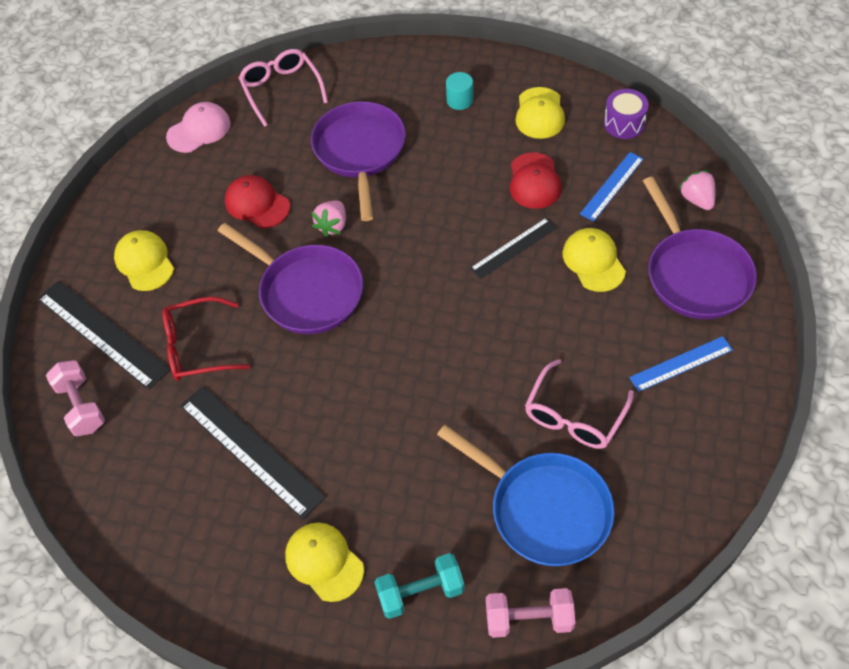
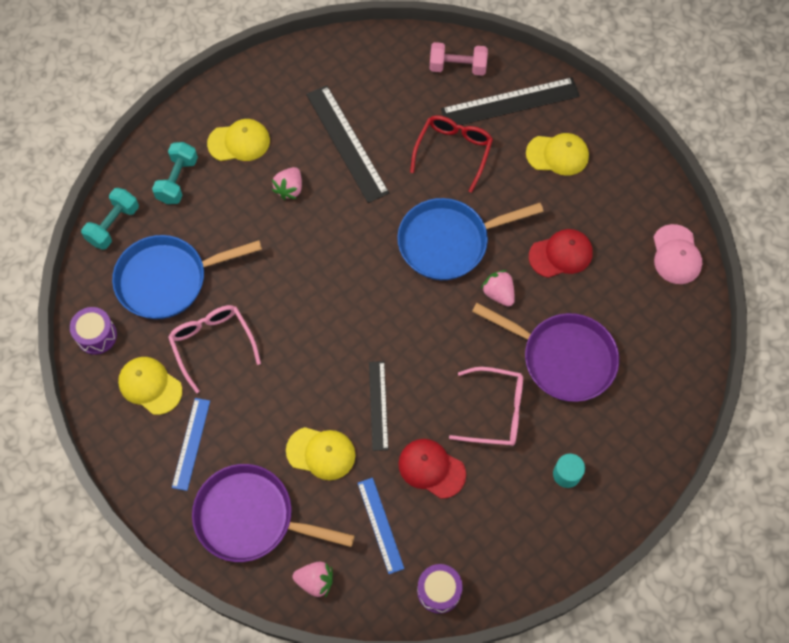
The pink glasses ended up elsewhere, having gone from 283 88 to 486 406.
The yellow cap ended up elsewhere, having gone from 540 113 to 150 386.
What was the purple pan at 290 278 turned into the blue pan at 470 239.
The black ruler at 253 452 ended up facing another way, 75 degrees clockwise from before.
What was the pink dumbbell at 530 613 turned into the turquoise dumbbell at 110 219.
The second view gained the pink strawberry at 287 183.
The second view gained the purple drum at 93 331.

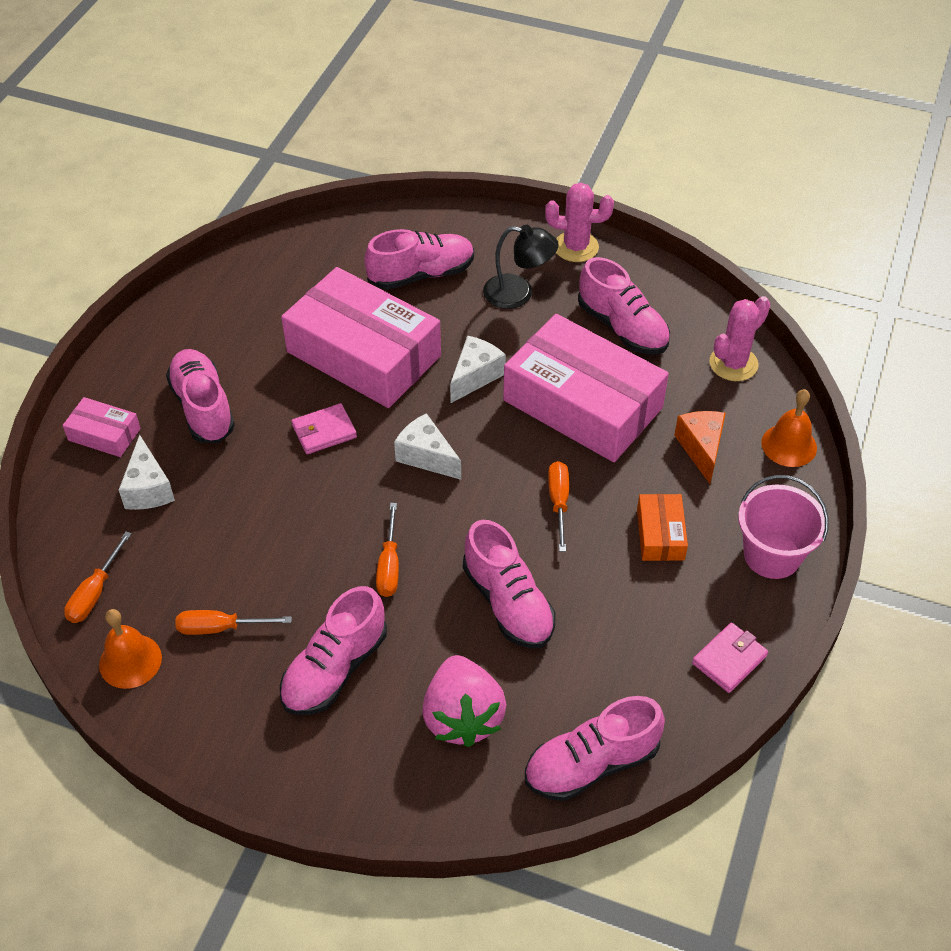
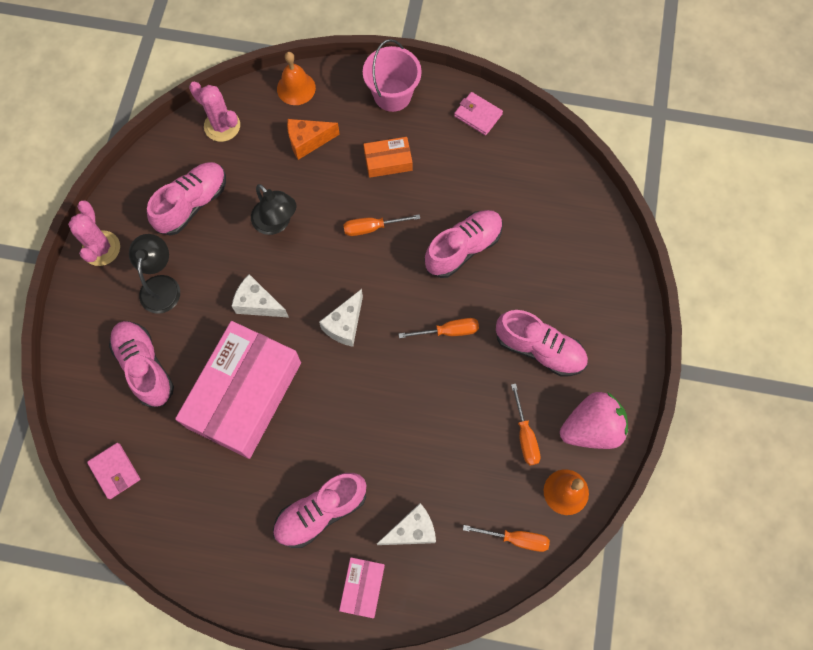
Where the pink box stood at 586 388, the black lamp came to stand at 274 209.
The pink wallet ended up elsewhere, having gone from 324 428 to 113 471.
The pink strawberry ended up elsewhere, having gone from 464 701 to 594 420.
The second view lost the pink shoe at 595 748.

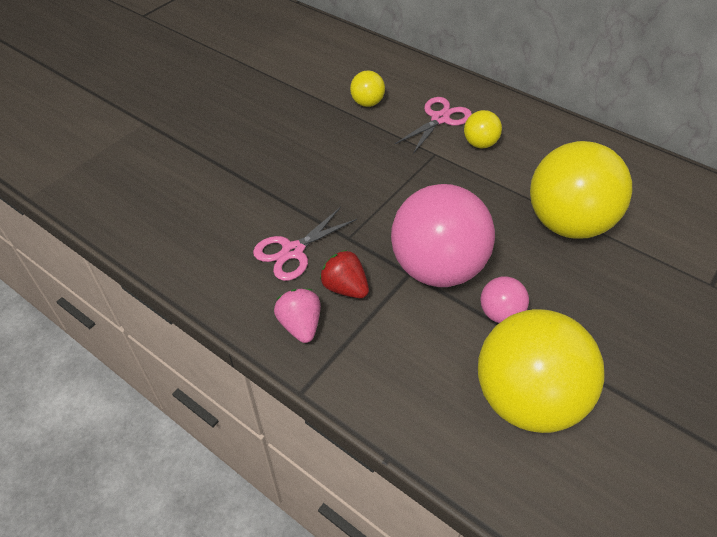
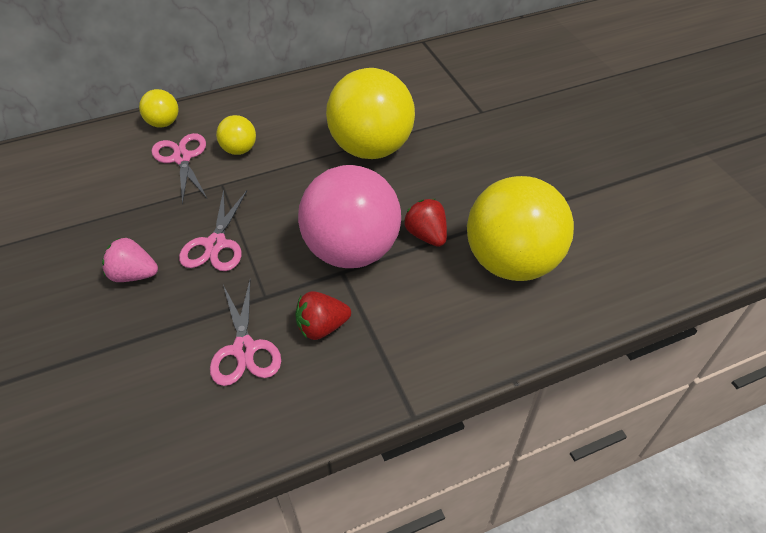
The yellow ball ended up elsewhere, having gone from 367 88 to 159 108.
Where the pink ball stood at 504 299, the red strawberry came to stand at 425 223.
The pink strawberry ended up elsewhere, having gone from 297 316 to 130 260.
The second view gained the pink scissors at 213 230.

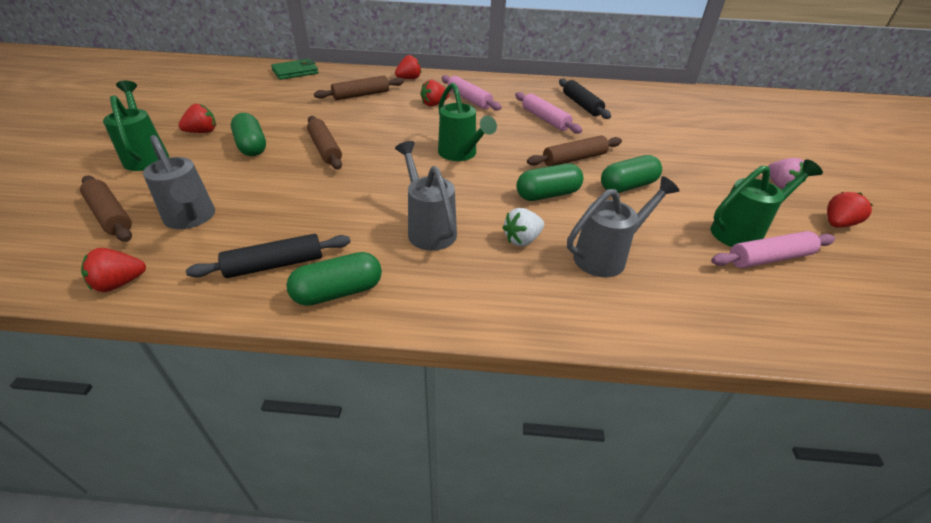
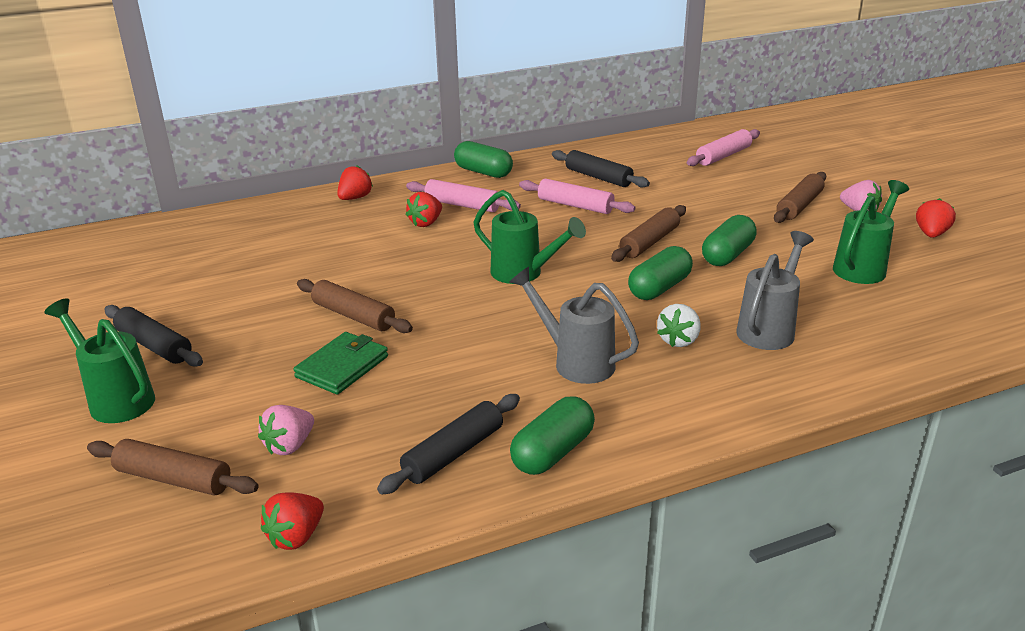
The green wallet ended up elsewhere, having gone from 295 69 to 340 363.
The brown rolling pin ended up elsewhere, having gone from 359 88 to 800 197.
Where the red strawberry stood at 197 118, the black rolling pin came to stand at 153 336.
The green capsule ended up elsewhere, having gone from 248 134 to 483 159.
Where the grey watering can stood at 179 182, the pink strawberry came to stand at 286 430.
The pink rolling pin ended up elsewhere, having gone from 773 249 to 723 147.

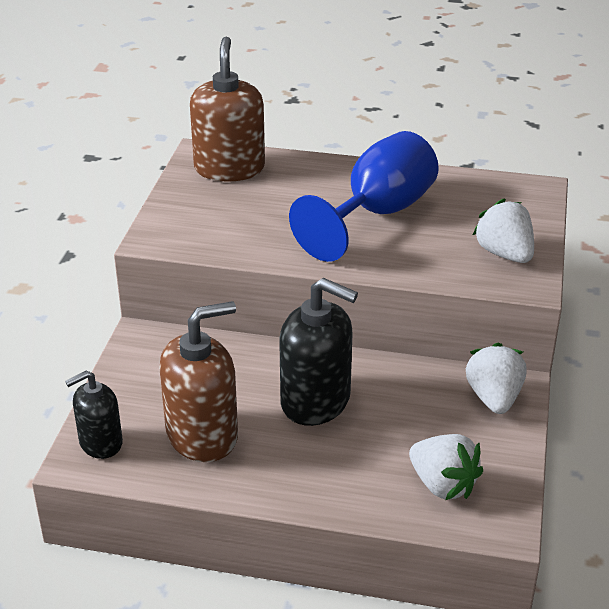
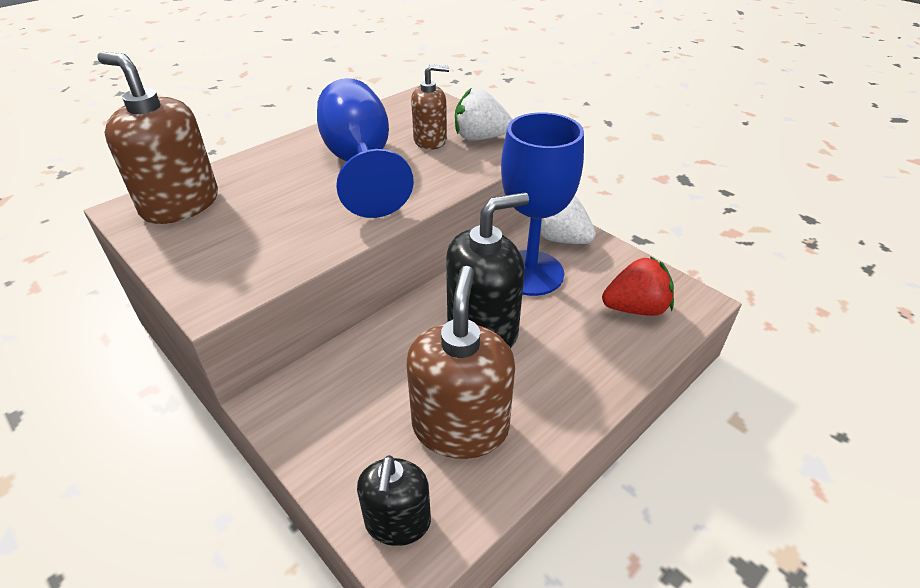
What was the white strawberry at 446 467 turned into the red strawberry at 638 286.
The second view gained the brown soap dispenser at 430 107.
The second view gained the blue goblet at 542 204.

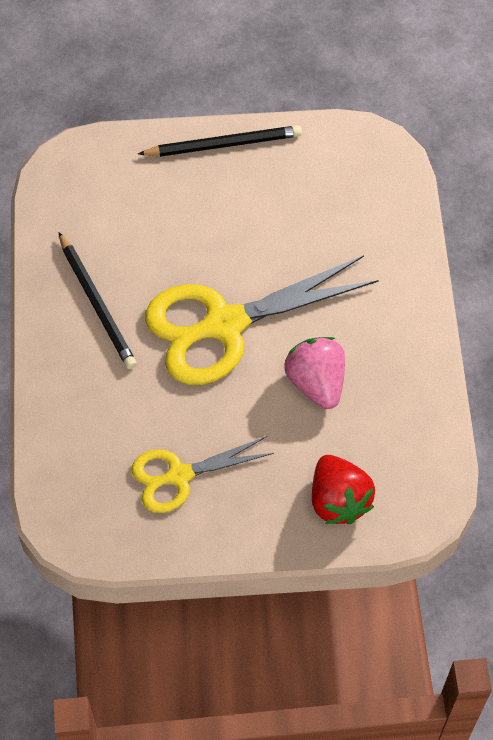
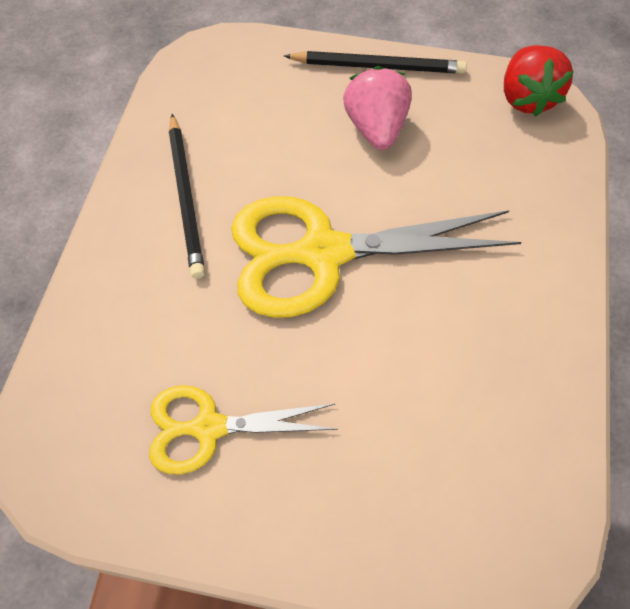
The pink strawberry ended up elsewhere, having gone from 314 373 to 377 108.
The red strawberry ended up elsewhere, having gone from 343 489 to 539 81.

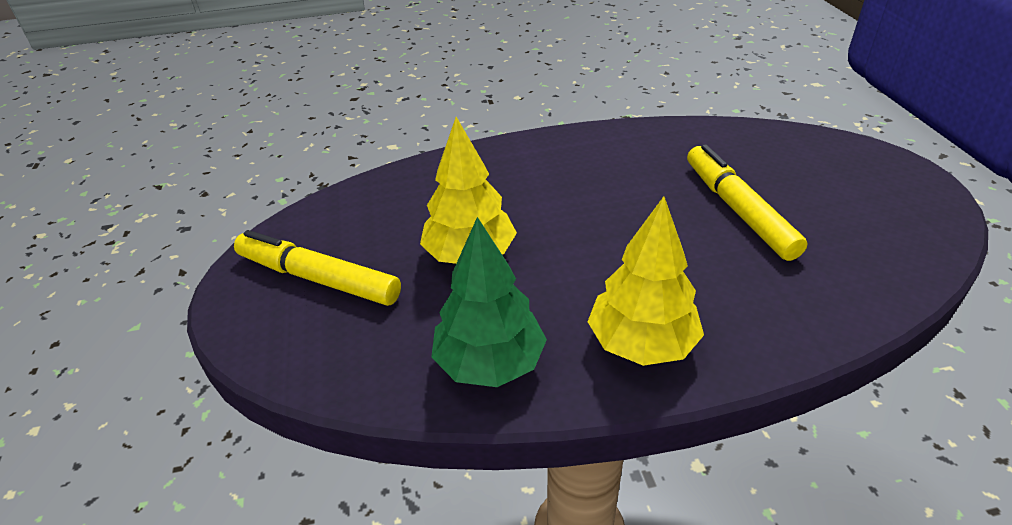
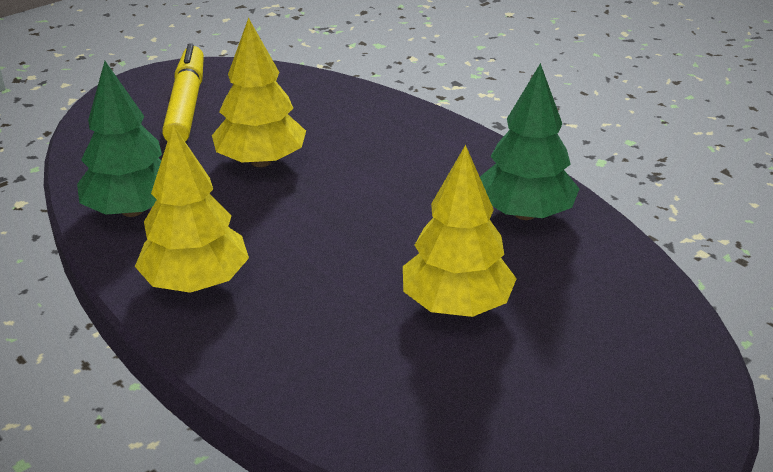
Where the yellow marker stood at 747 202, the yellow tree came to stand at 460 231.
The second view gained the green tree at 529 141.

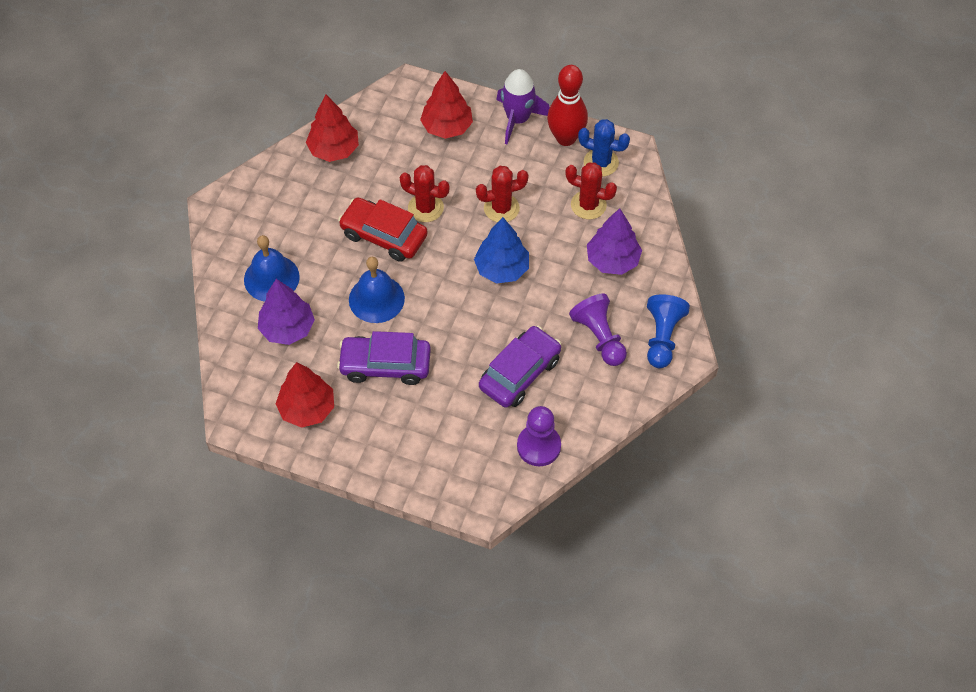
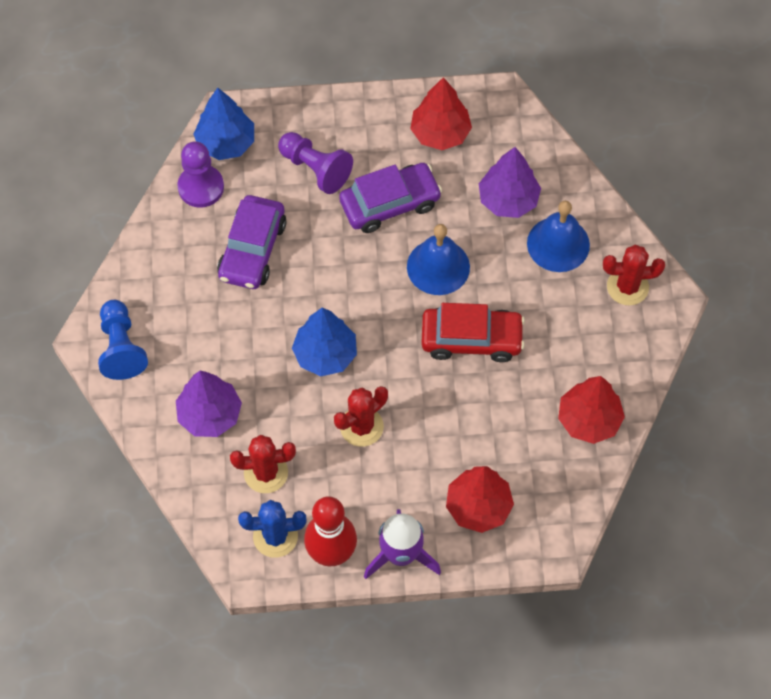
The red cactus ended up elsewhere, having gone from 424 193 to 634 275.
The purple pawn ended up elsewhere, having gone from 598 329 to 315 163.
The second view gained the blue tree at 223 124.

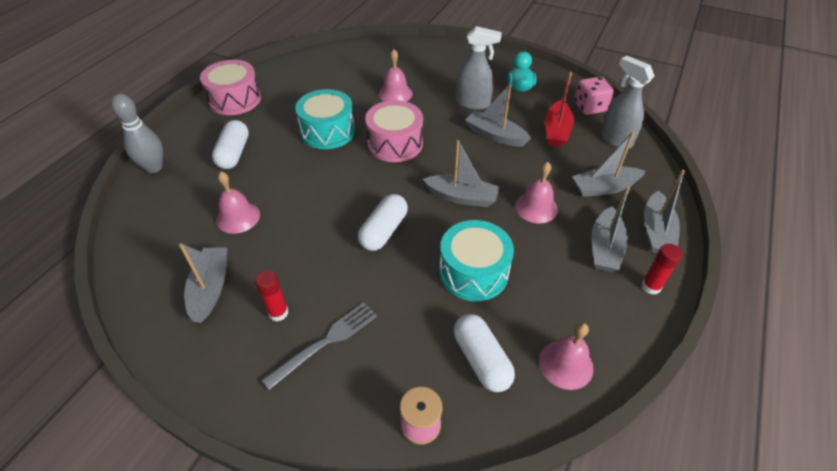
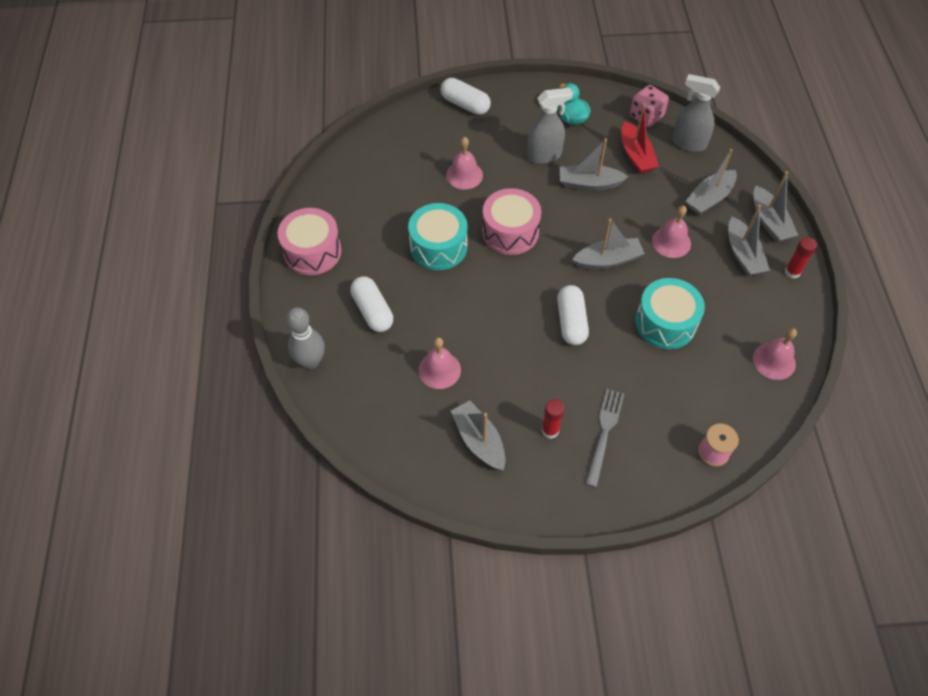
The white capsule ended up elsewhere, having gone from 484 353 to 465 96.

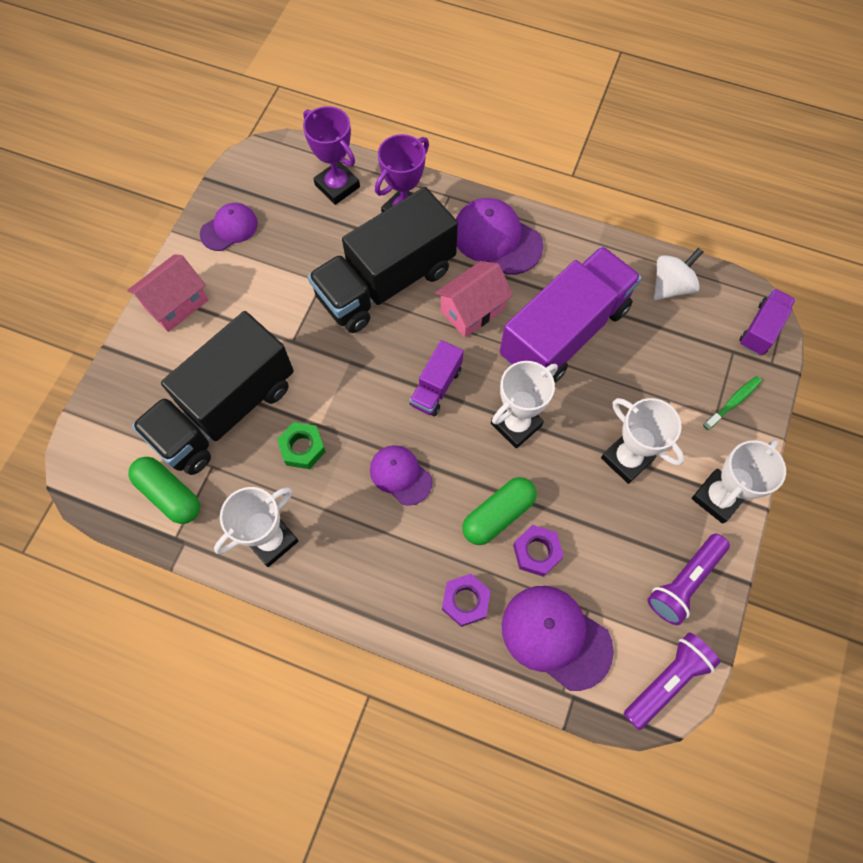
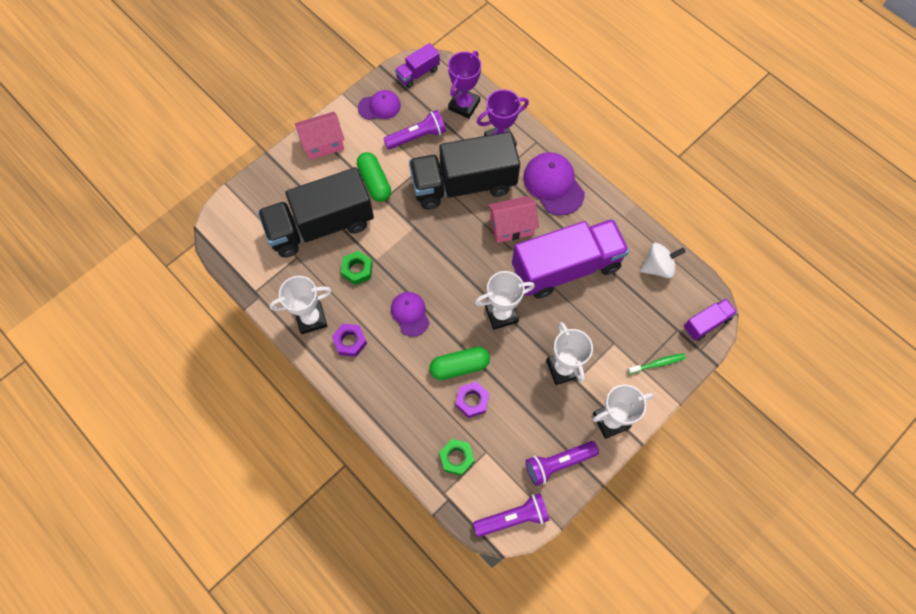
The purple trophy at 331 155 ended up facing another way, 45 degrees clockwise from before.
The purple truck ended up elsewhere, having gone from 437 378 to 417 65.
The green capsule ended up elsewhere, having gone from 164 490 to 374 177.
The purple nut ended up elsewhere, having gone from 466 600 to 349 340.
Where the purple cap stood at 558 638, the green nut came to stand at 457 457.
The second view gained the purple flashlight at 414 130.

